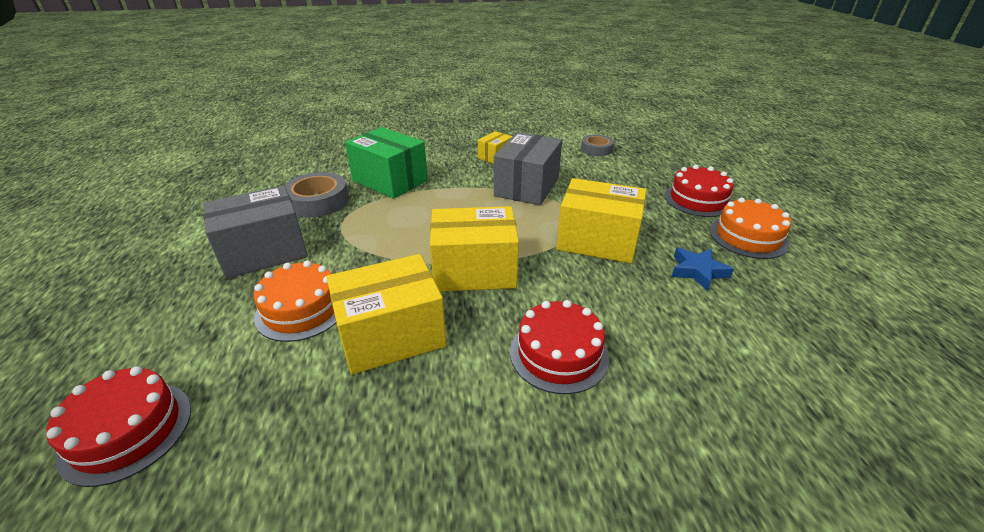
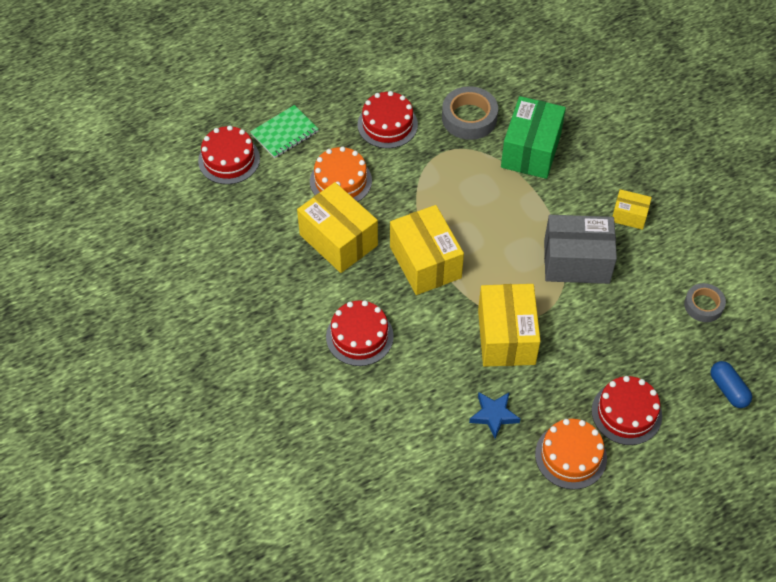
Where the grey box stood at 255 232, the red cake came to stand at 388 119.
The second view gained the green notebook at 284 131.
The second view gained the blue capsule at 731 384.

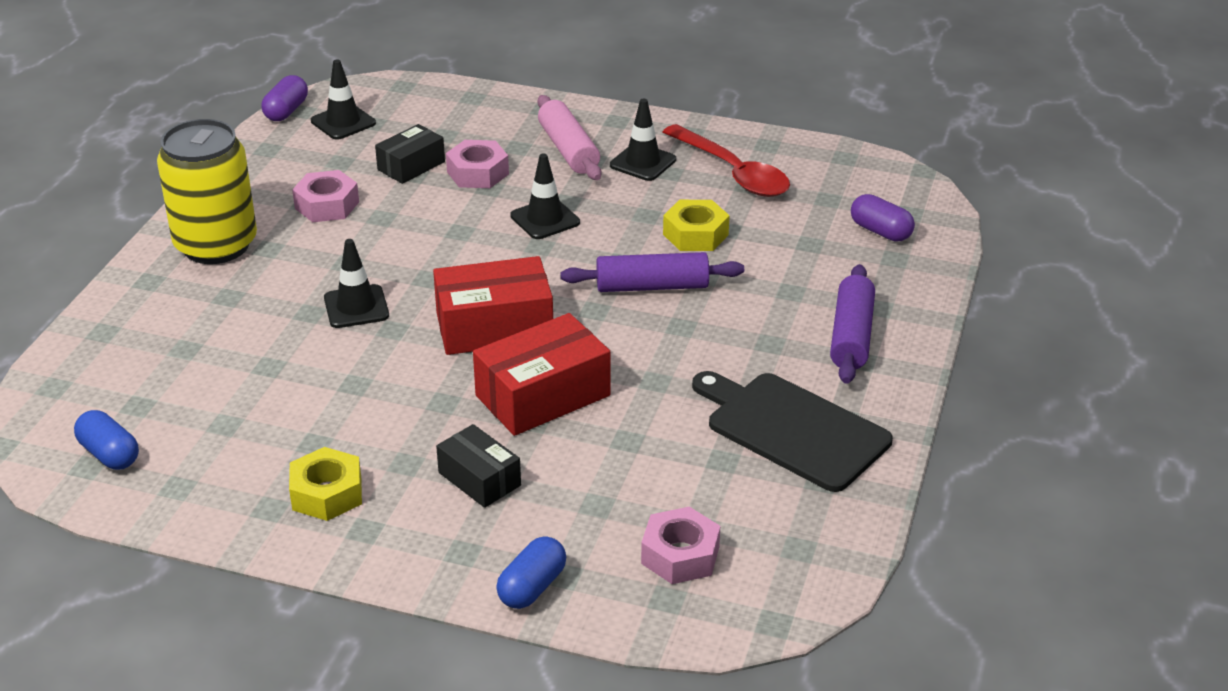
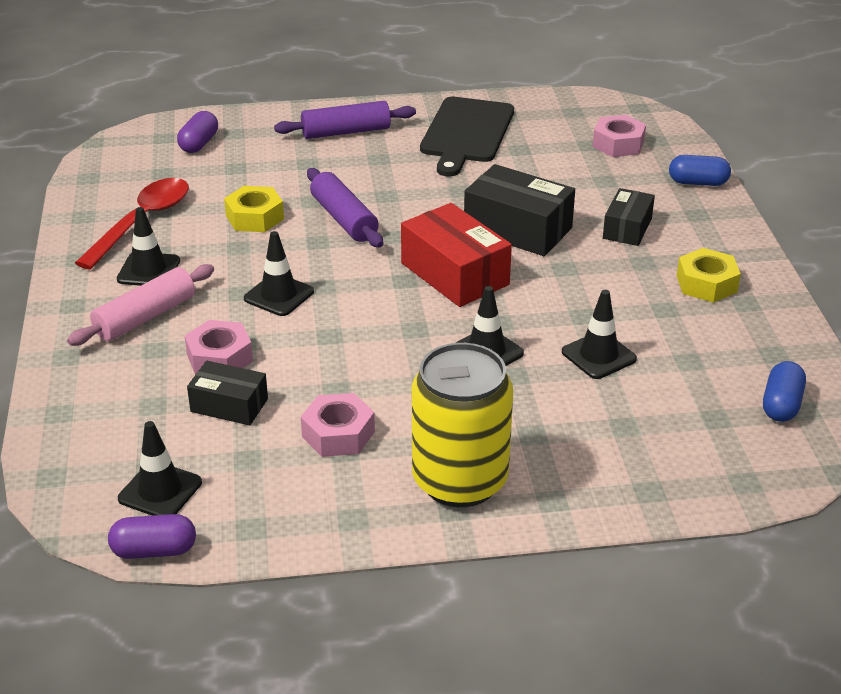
What was the red box at 541 374 turned into the black box at 519 210.
The second view gained the black traffic cone at 599 334.

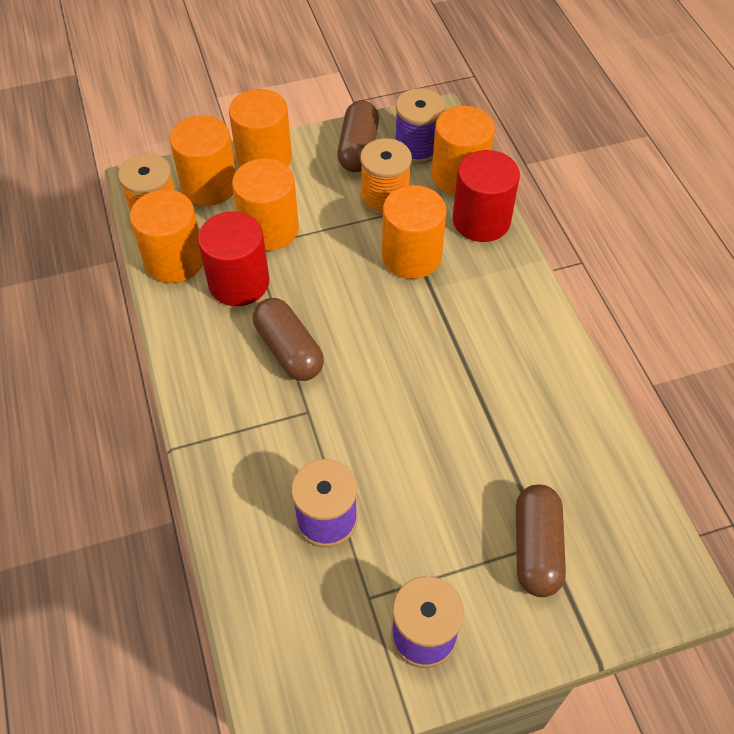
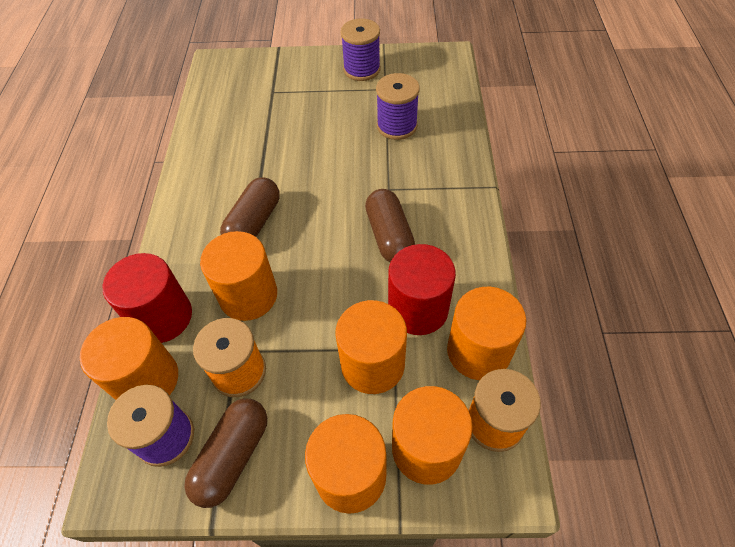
The brown capsule ended up elsewhere, having gone from 541 540 to 250 207.

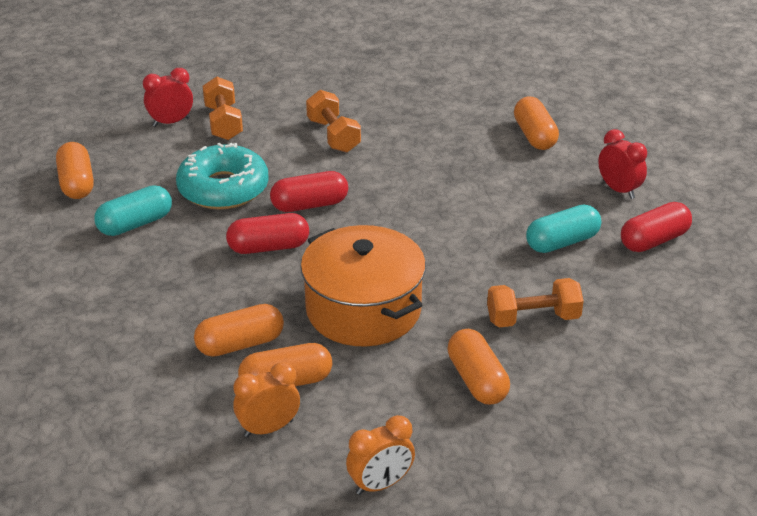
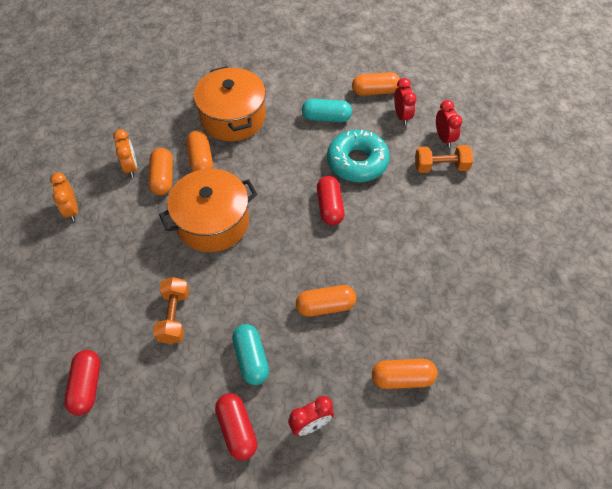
The second view lost the orange dumbbell at 333 121.
The turquoise capsule at 133 210 ended up facing another way, 60 degrees counterclockwise from before.
The red capsule ended up elsewhere, having gone from 267 233 to 82 382.
The orange capsule ended up elsewhere, having gone from 479 367 to 326 301.
The second view gained the orange pot at 230 103.
The second view gained the red clock at 405 101.

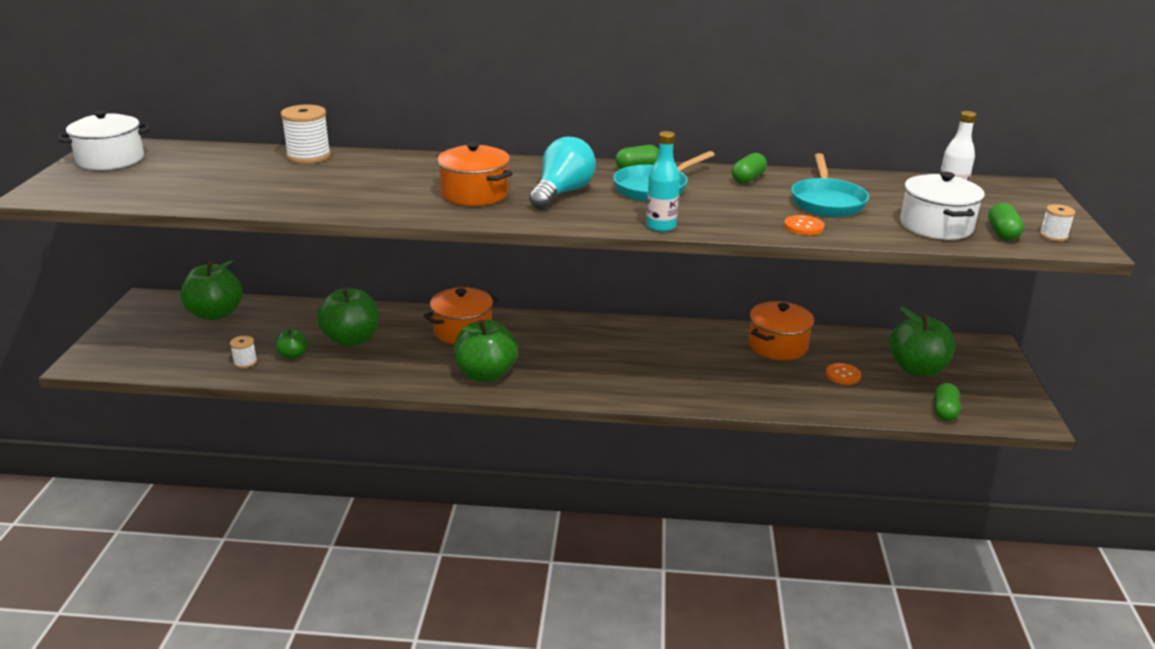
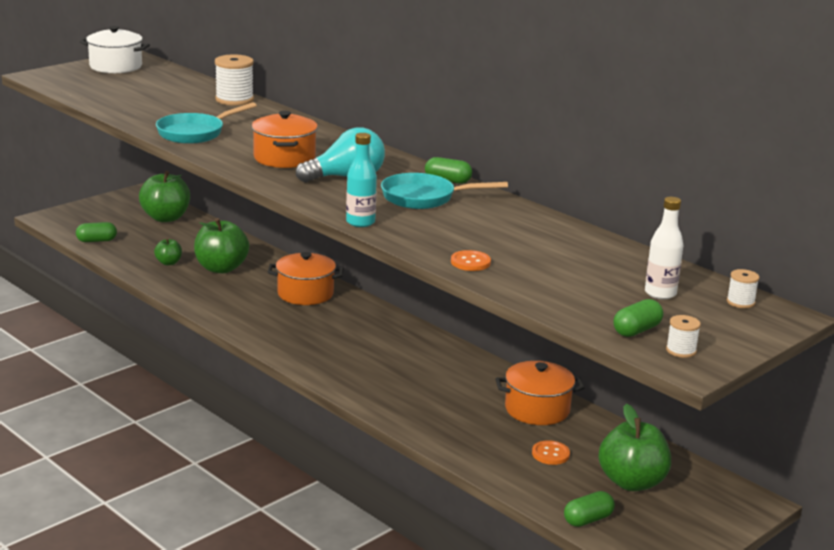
The green capsule ended up elsewhere, having gone from 749 168 to 96 232.
The turquoise pan ended up elsewhere, having gone from 830 185 to 206 123.
The second view lost the white pot at 942 206.
The second view lost the green apple at 486 351.
The white spool ended up elsewhere, having gone from 243 352 to 743 288.

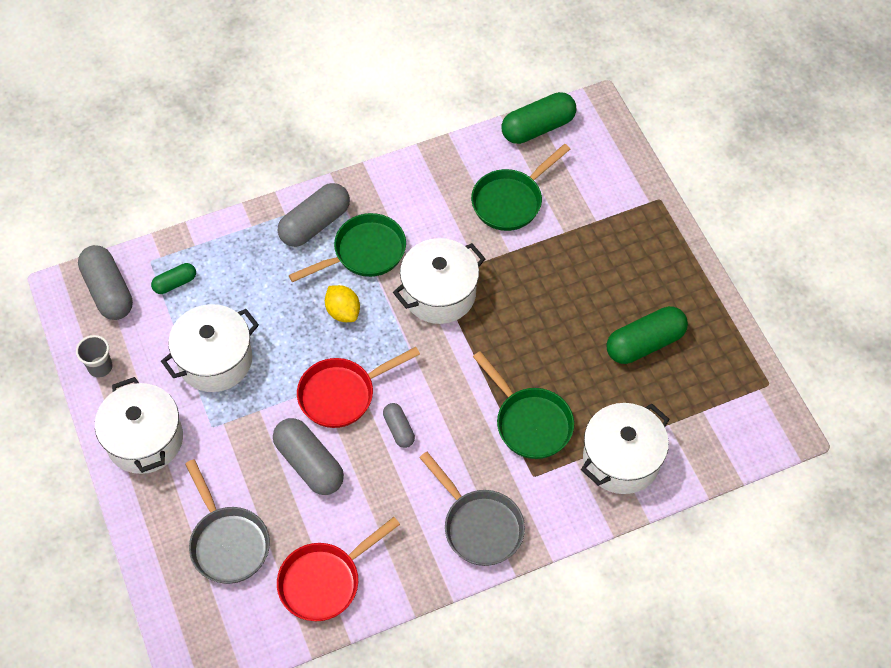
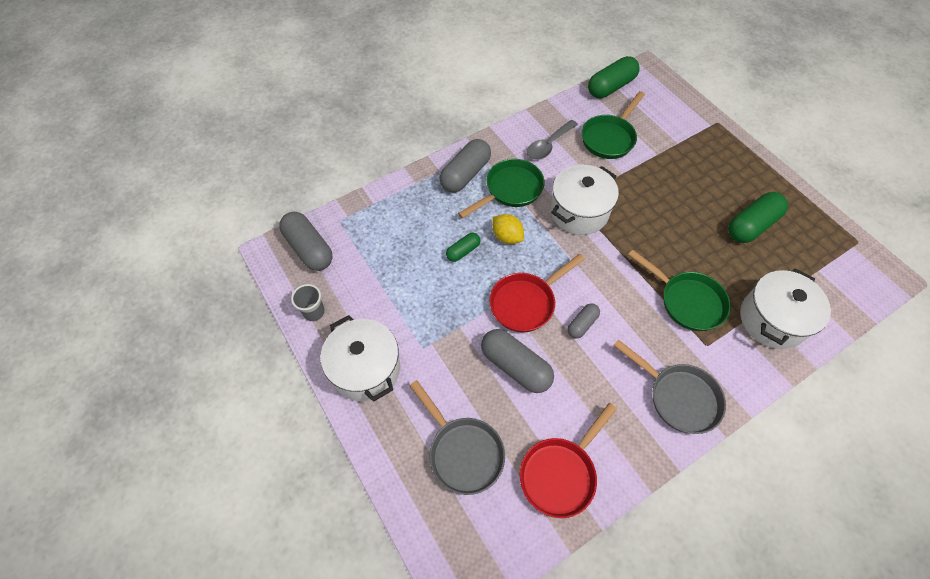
The green capsule ended up elsewhere, having gone from 173 278 to 463 247.
The second view lost the white pot at 210 348.
The grey capsule at 399 425 ended up facing another way, 75 degrees clockwise from before.
The second view gained the grey spoon at 552 140.

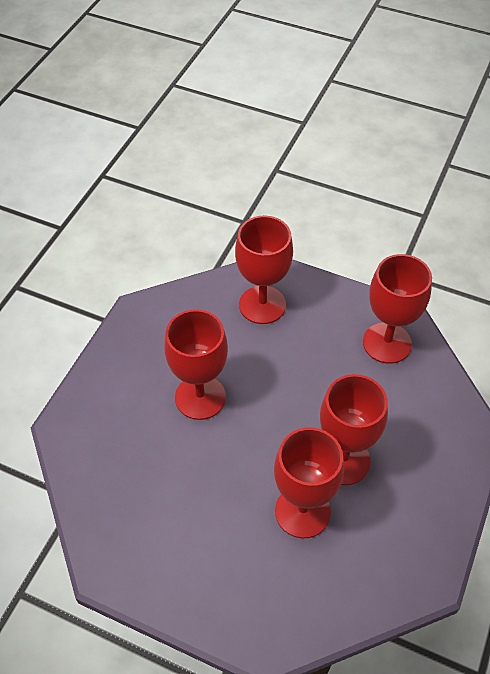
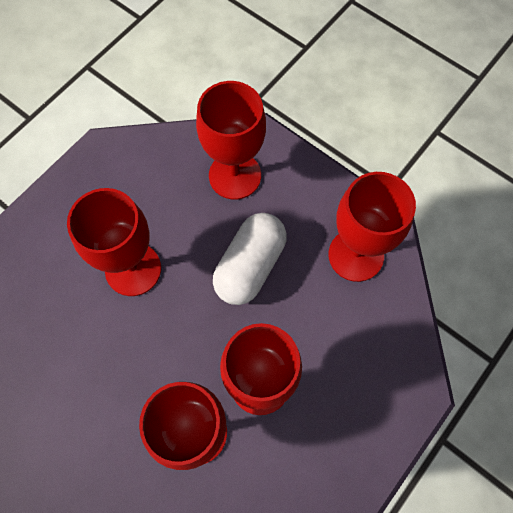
The second view gained the white capsule at 250 259.

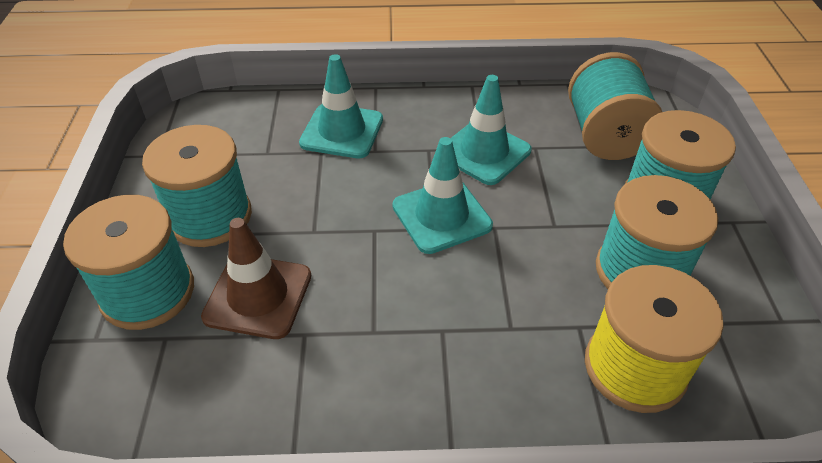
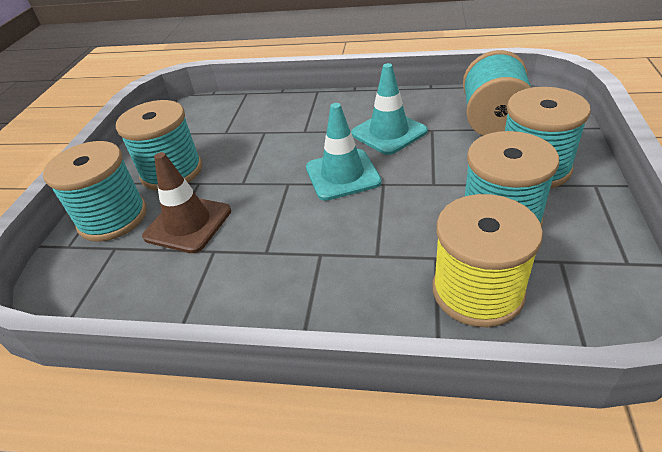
The second view lost the turquoise traffic cone at 341 106.

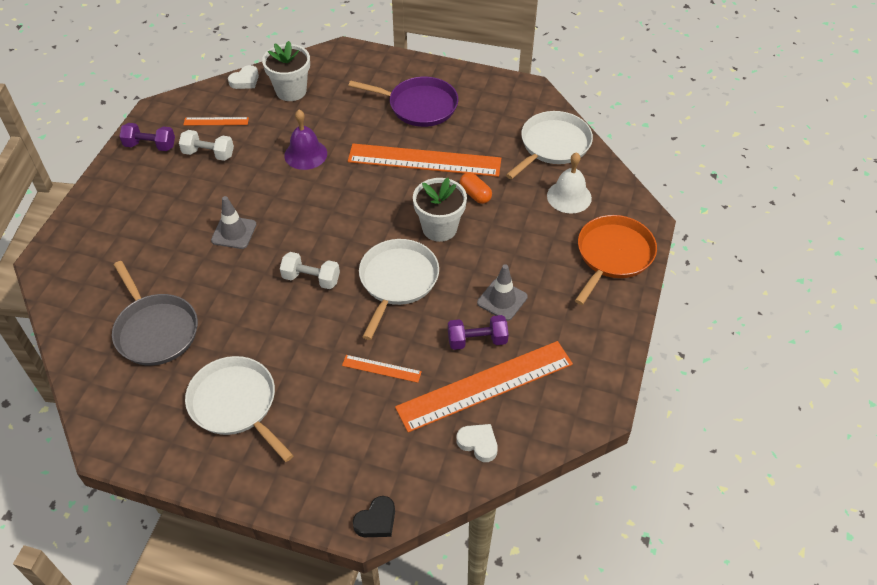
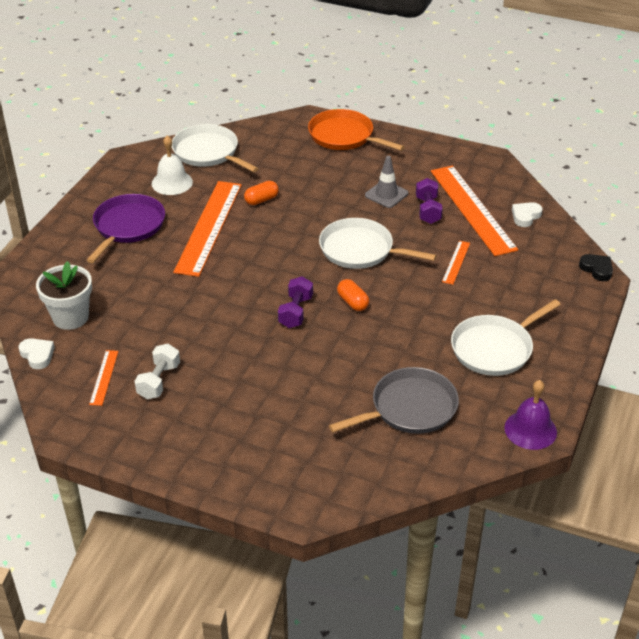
The purple bell ended up elsewhere, having gone from 305 140 to 530 415.
The purple dumbbell ended up elsewhere, having gone from 147 137 to 295 302.
The white bell ended up elsewhere, having gone from 569 183 to 172 165.
The second view lost the white flower pot at 440 209.
The second view lost the grey traffic cone at 234 222.
Where the white dumbbell stood at 310 270, the orange capsule came to stand at 353 295.

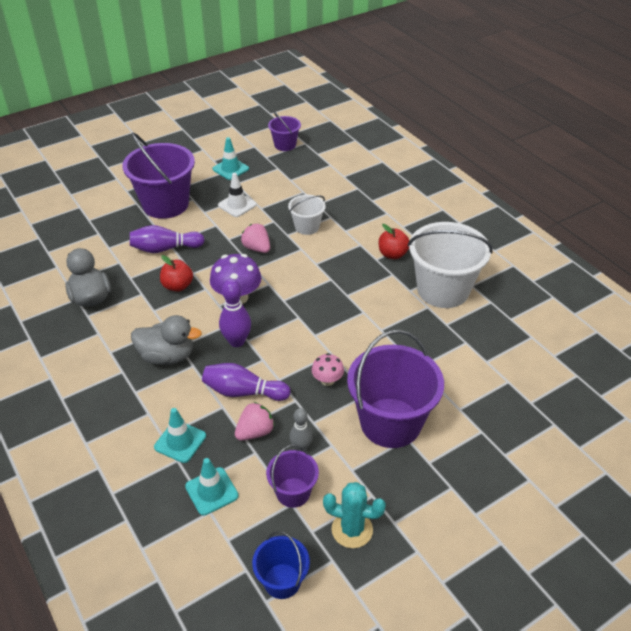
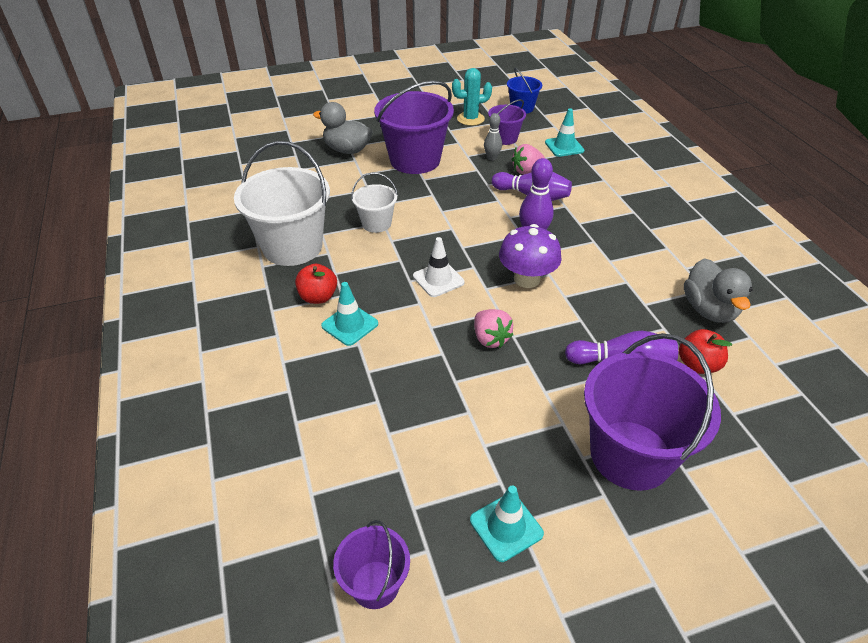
The white traffic cone ended up elsewhere, having gone from 237 195 to 438 267.
The white bucket ended up elsewhere, having gone from 307 215 to 374 203.
The red apple ended up elsewhere, having gone from 176 273 to 705 351.
The grey duck ended up elsewhere, having gone from 166 340 to 343 128.
The second view lost the pink mushroom at 328 369.
The turquoise traffic cone ended up elsewhere, having gone from 180 435 to 349 314.
The turquoise cactus at 354 515 ended up facing another way, 45 degrees counterclockwise from before.

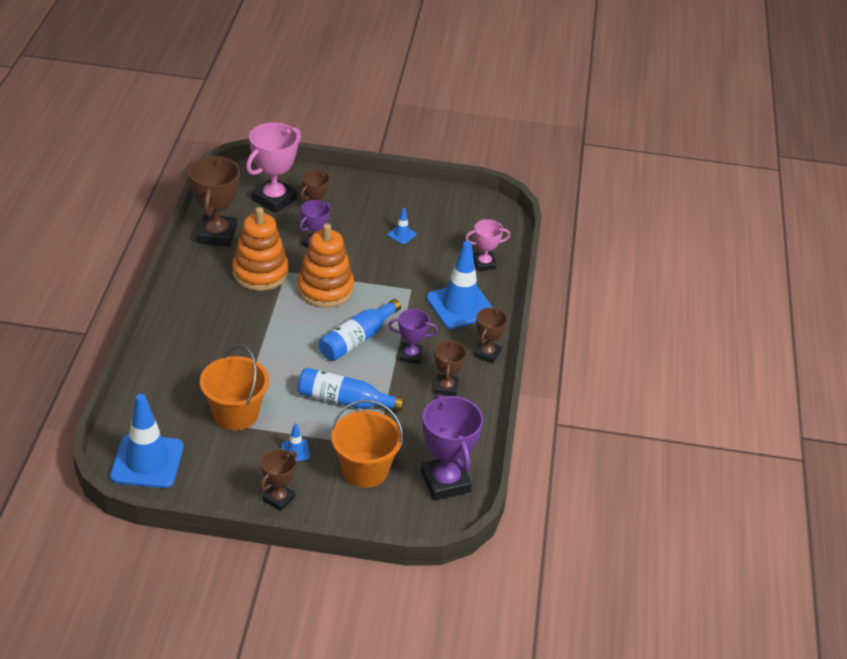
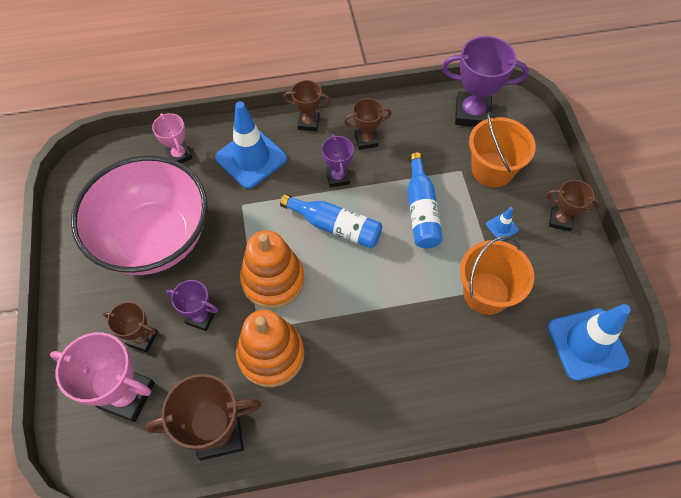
Where the blue traffic cone stood at 402 226, the pink bowl came to stand at 139 215.
The purple trophy at 452 447 ended up facing another way, 45 degrees clockwise from before.

